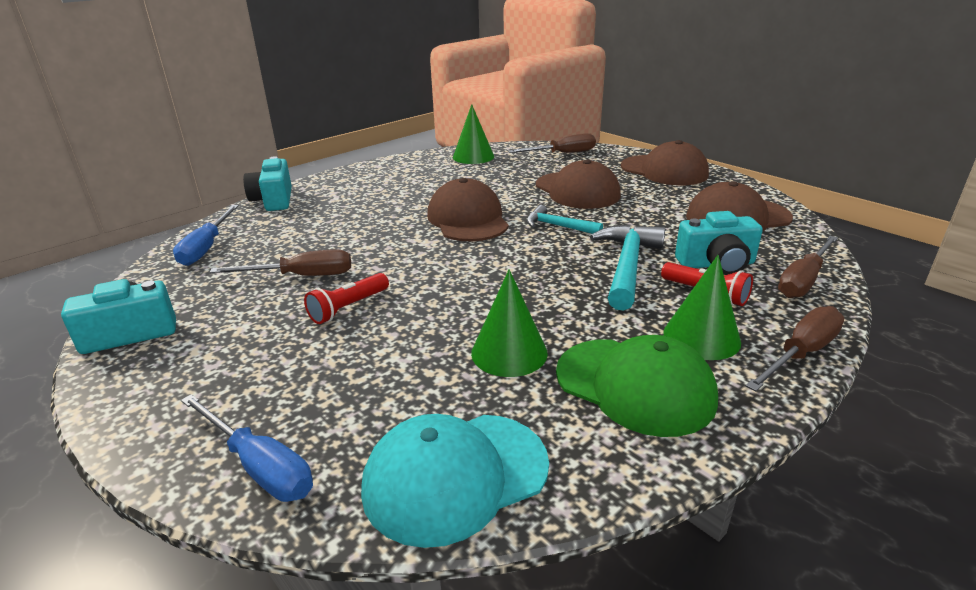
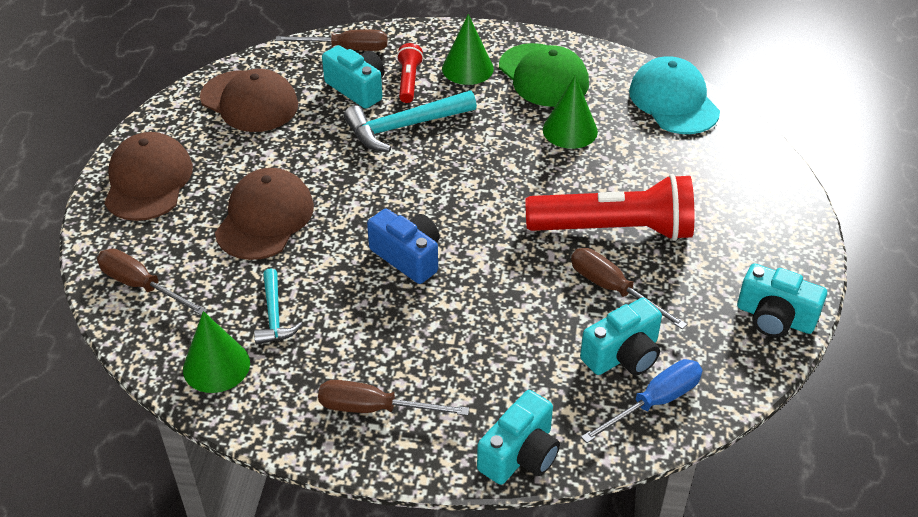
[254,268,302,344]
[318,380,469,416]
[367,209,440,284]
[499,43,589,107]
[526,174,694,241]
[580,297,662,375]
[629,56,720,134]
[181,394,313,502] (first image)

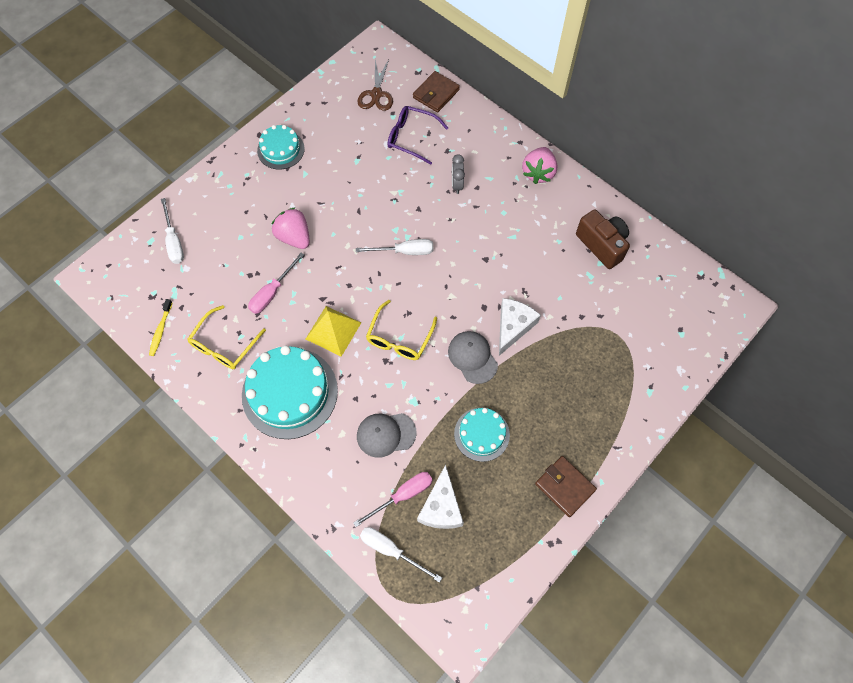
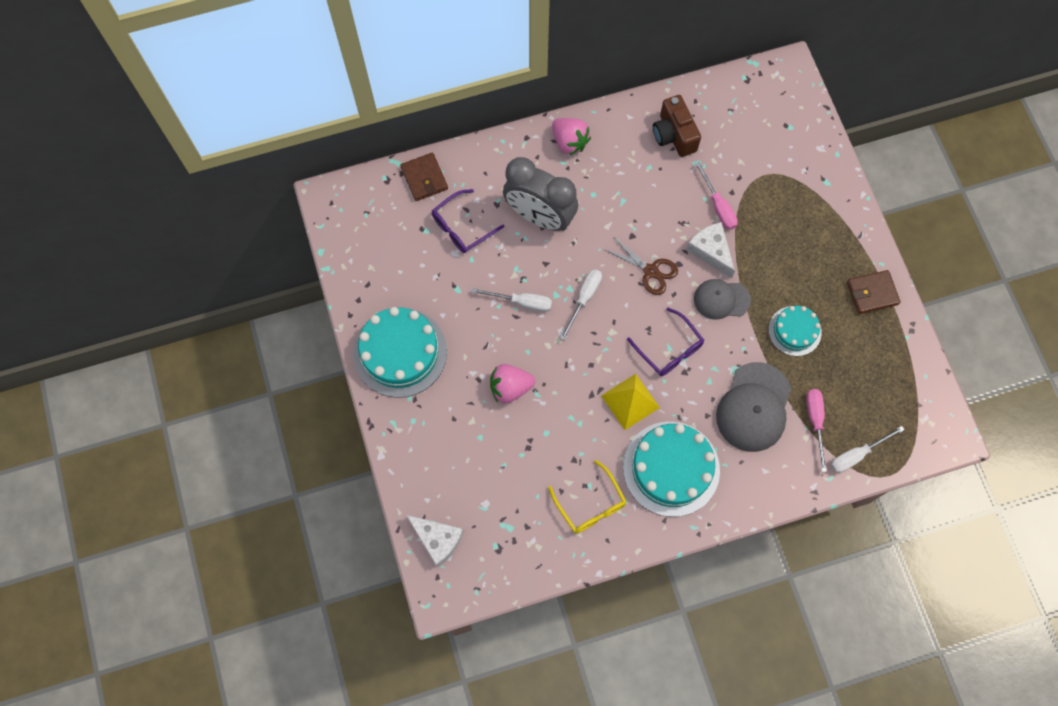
[353,307,447,398]
[406,515,464,567]
[472,288,552,312]
[503,157,578,231]
[604,237,678,295]
[627,308,704,376]
[653,95,701,157]
[695,162,738,230]
[716,362,792,452]
[149,299,173,356] (first image)

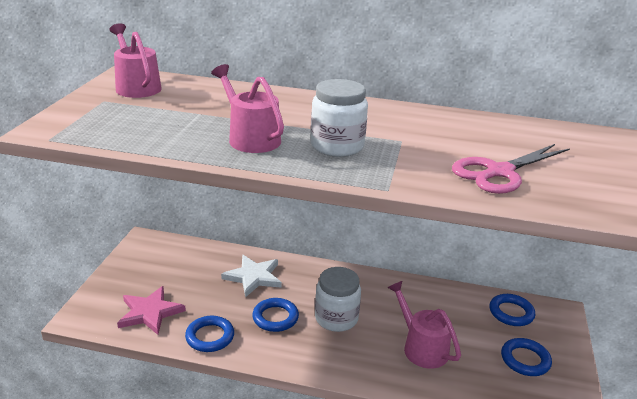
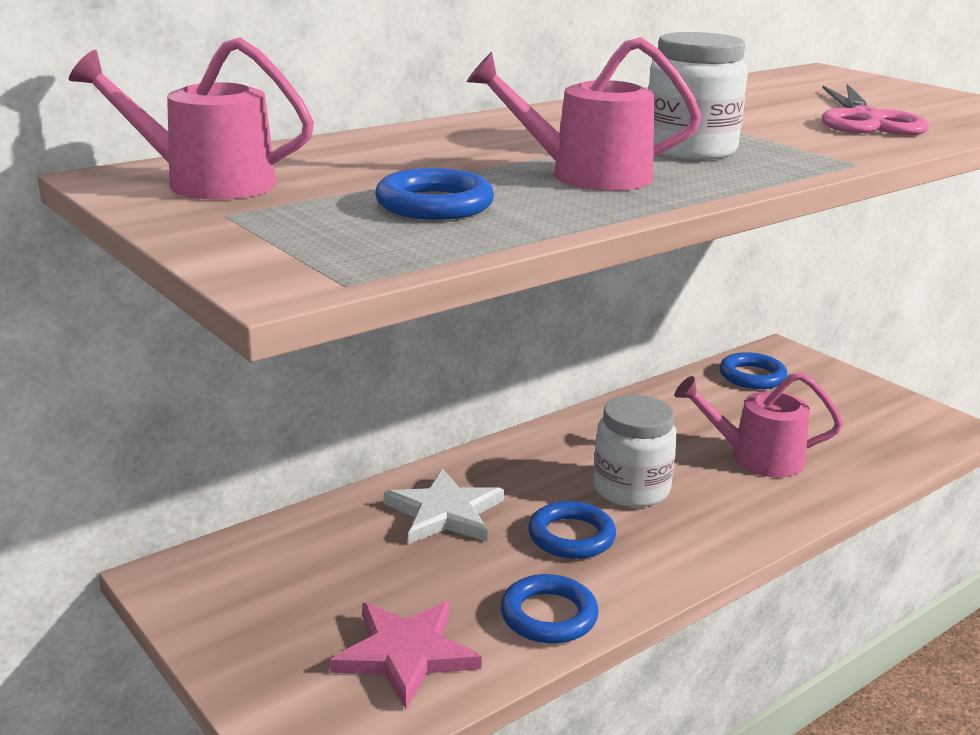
[375,168,494,220]

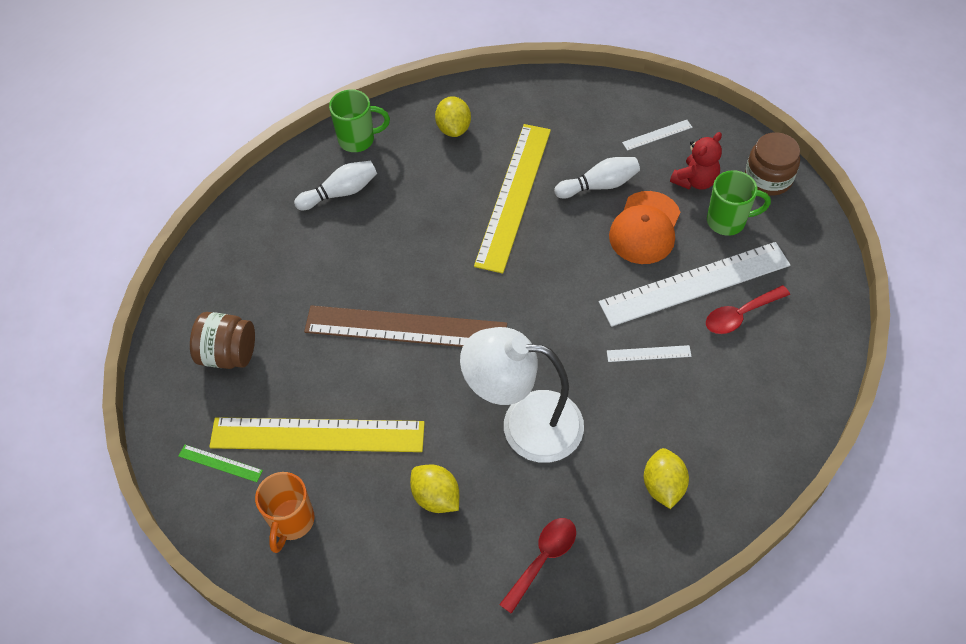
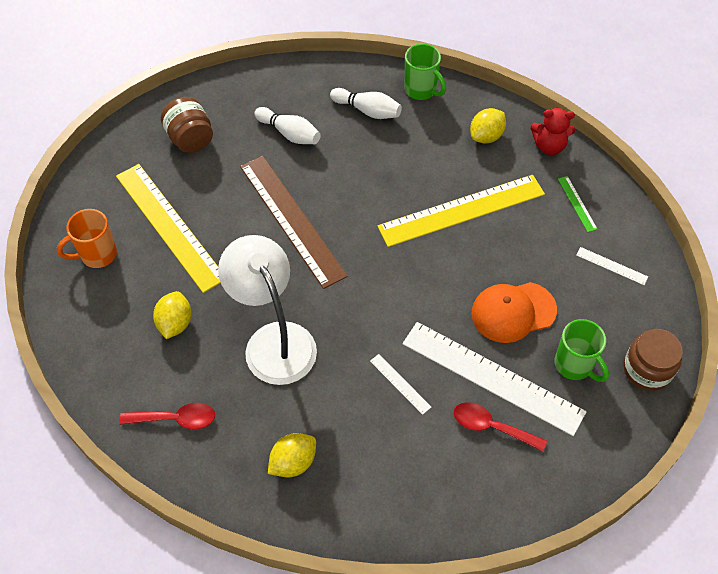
[254,107,321,144]
[530,108,575,155]
[558,176,598,232]

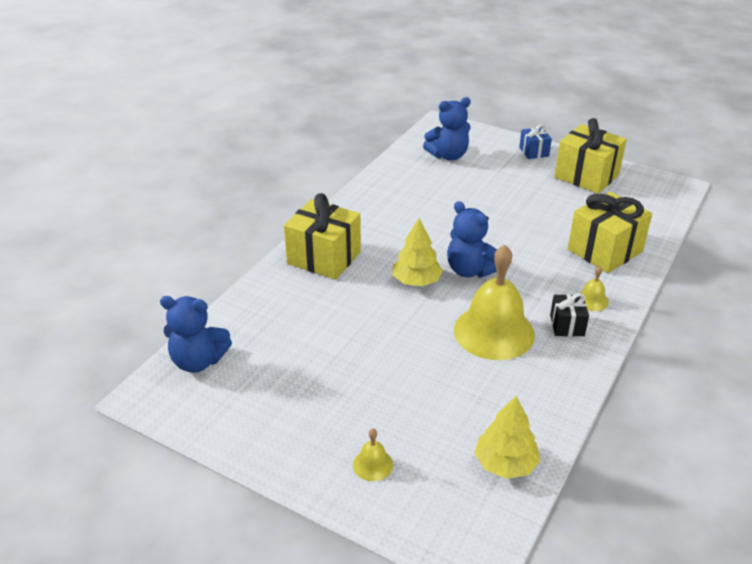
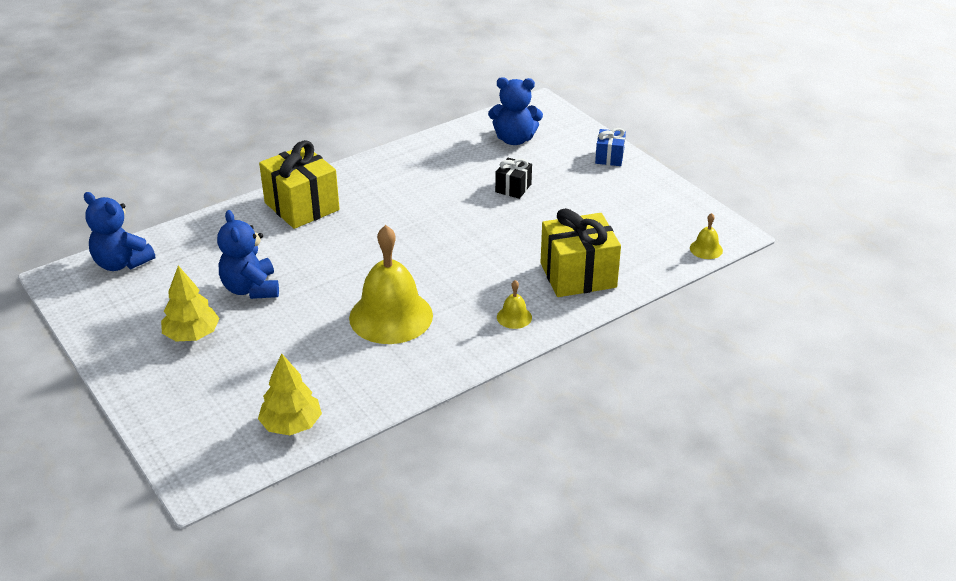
[161,266,220,341]
[217,210,279,299]
[495,158,532,199]
[690,213,723,259]
[554,118,627,194] (first image)

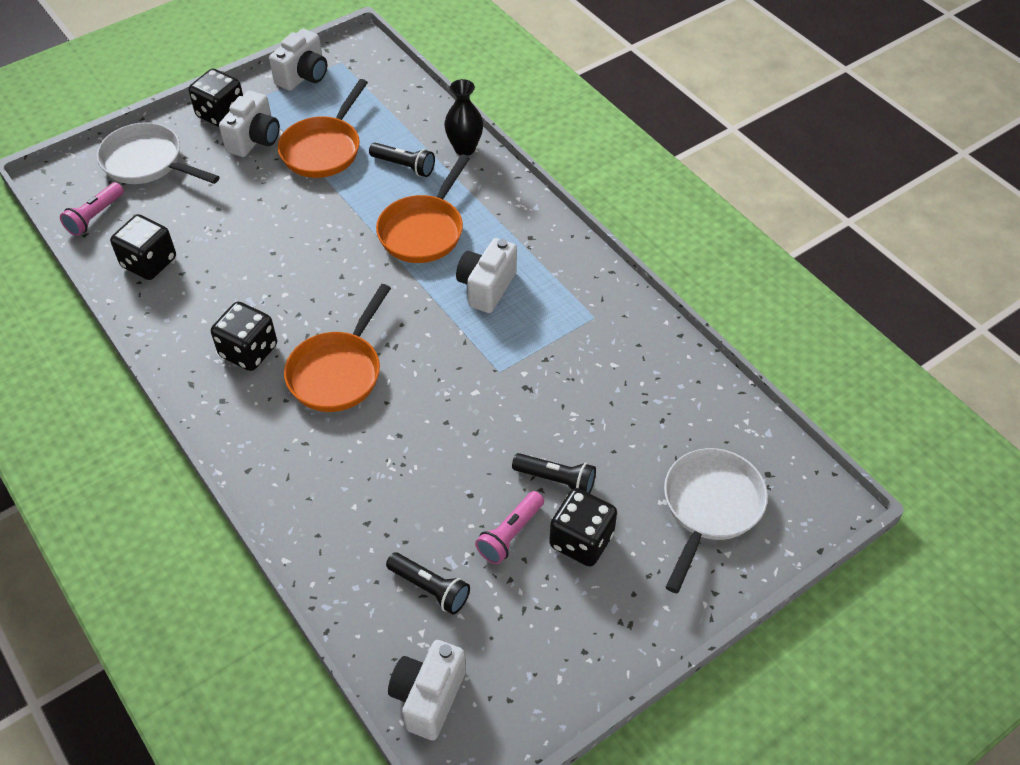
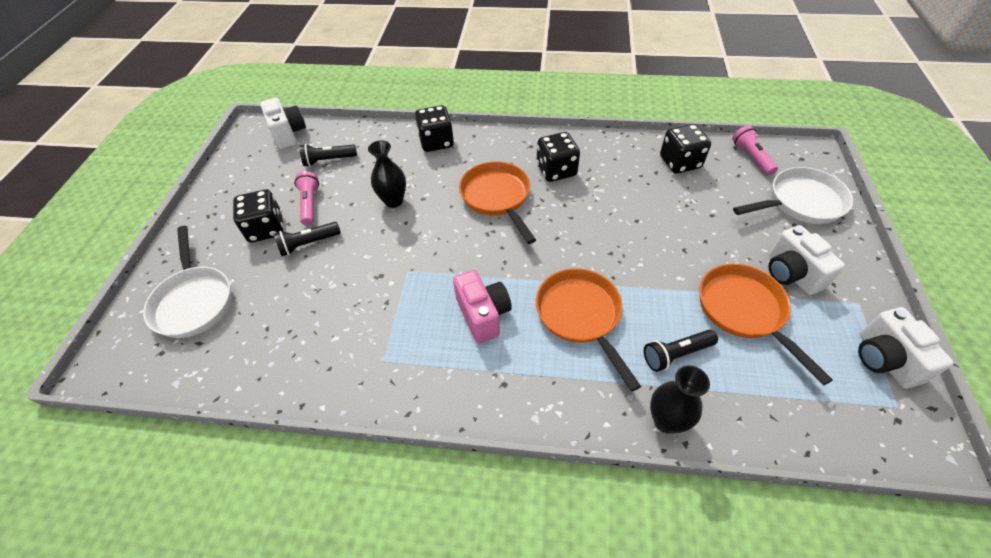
[368,140,406,208]
[415,105,454,152]
[453,270,512,343]

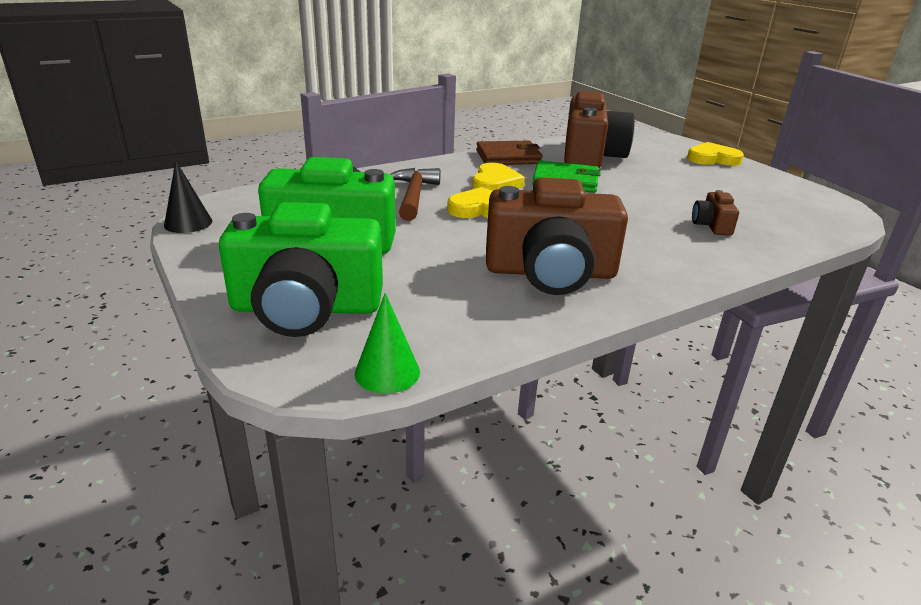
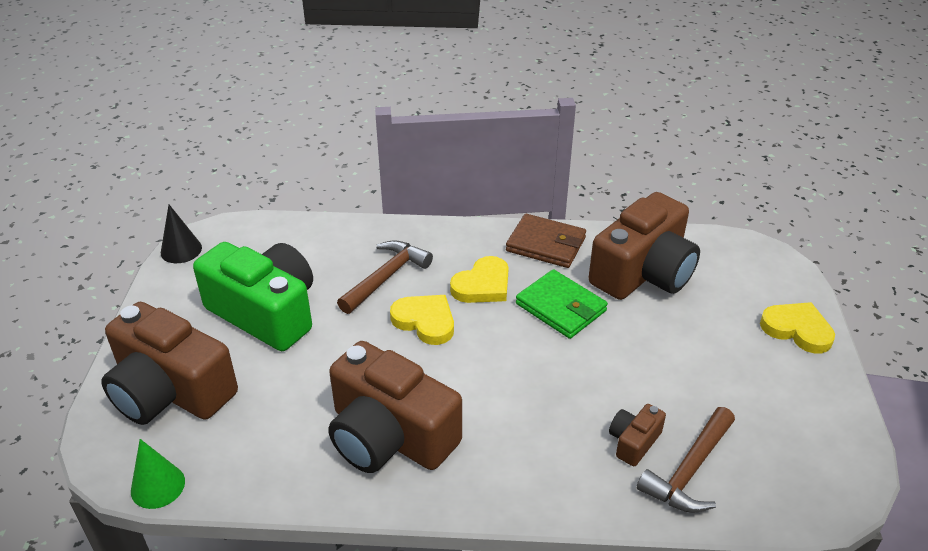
[101,302,238,425]
[637,407,735,513]

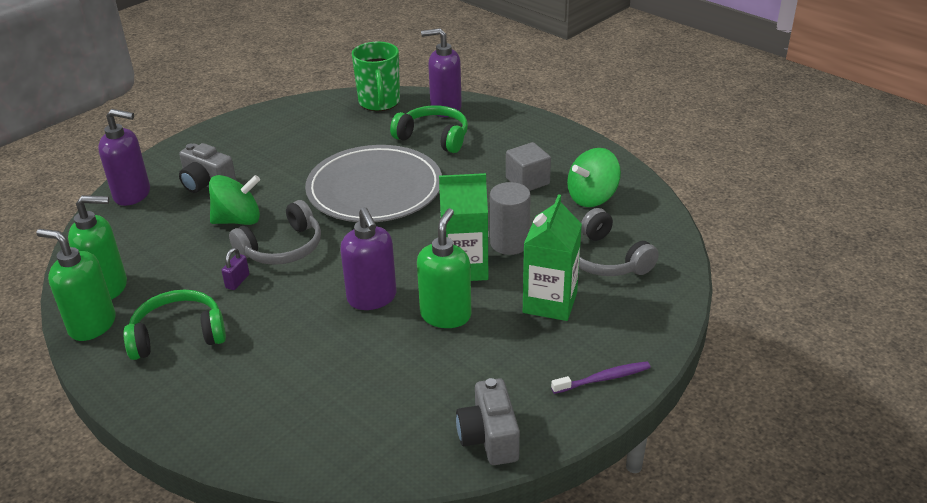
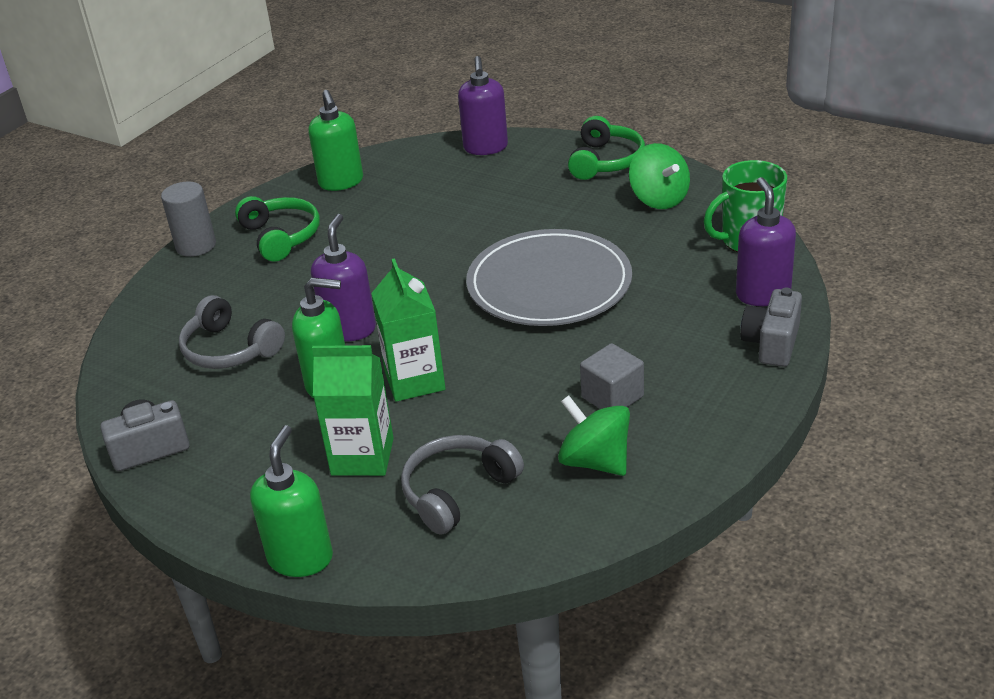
[161,181,216,257]
[179,295,285,369]
[250,425,333,577]
[311,214,376,341]
[568,116,645,180]
[629,143,690,209]
[740,288,802,367]
[221,248,250,290] (first image)
[551,361,651,394] (first image)

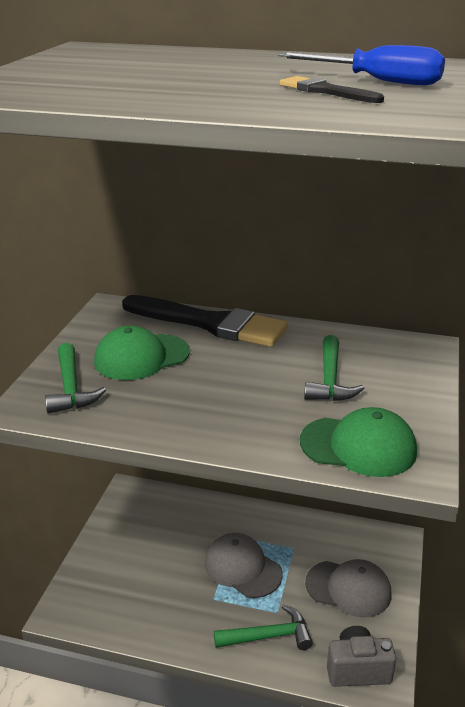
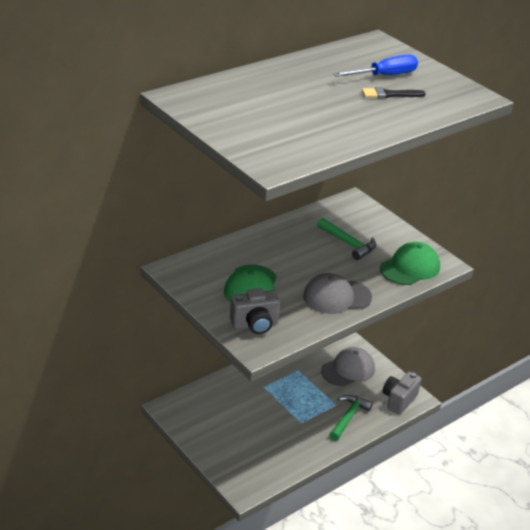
[230,288,280,334]
[303,273,372,314]
[122,295,288,347] (first image)

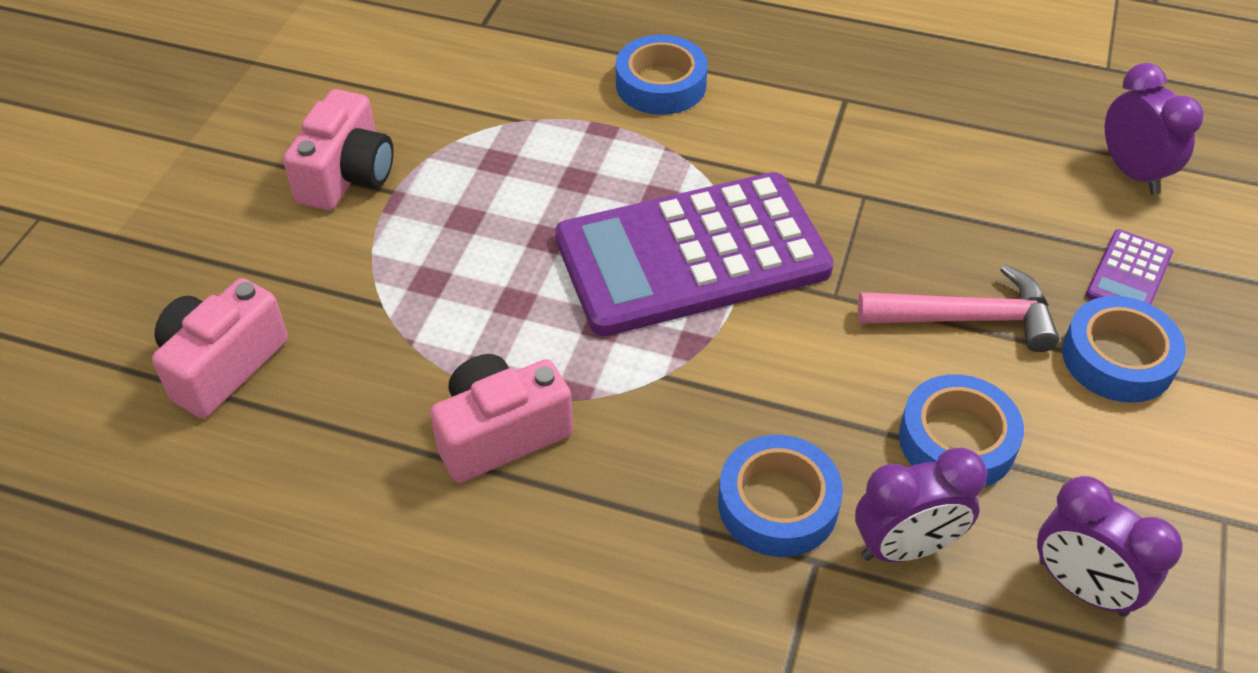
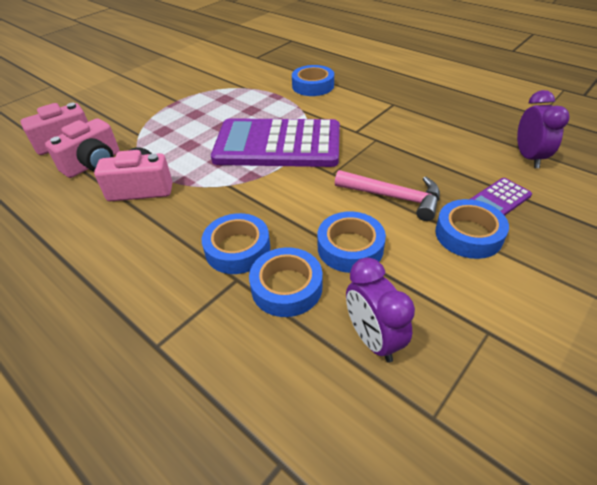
[45,118,119,178]
[249,247,322,317]

